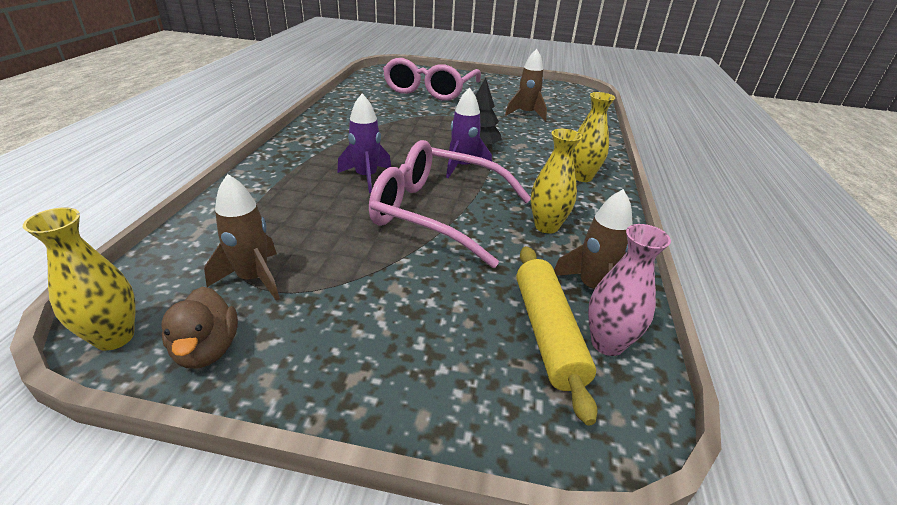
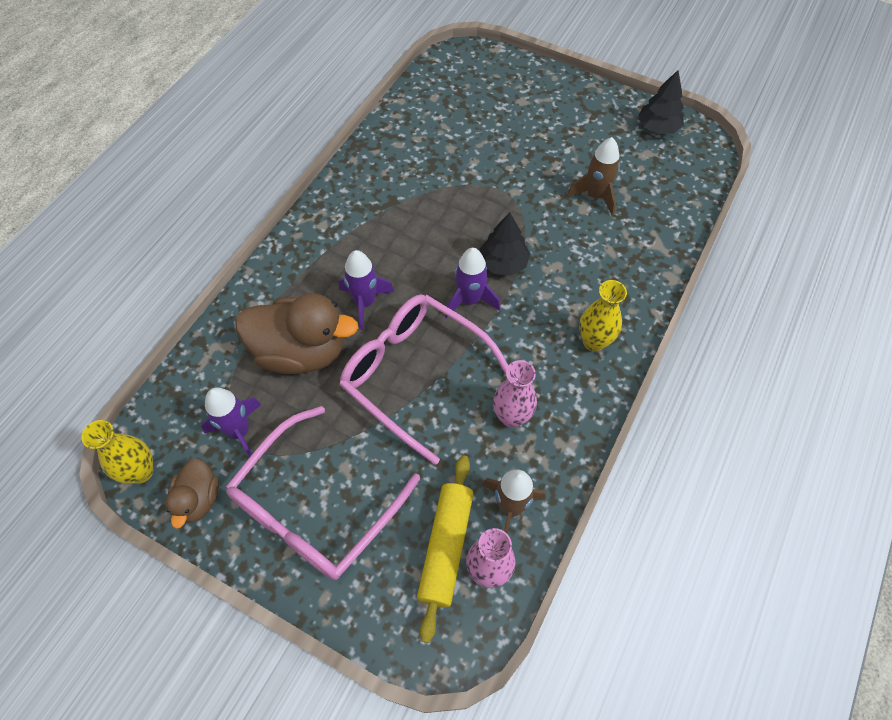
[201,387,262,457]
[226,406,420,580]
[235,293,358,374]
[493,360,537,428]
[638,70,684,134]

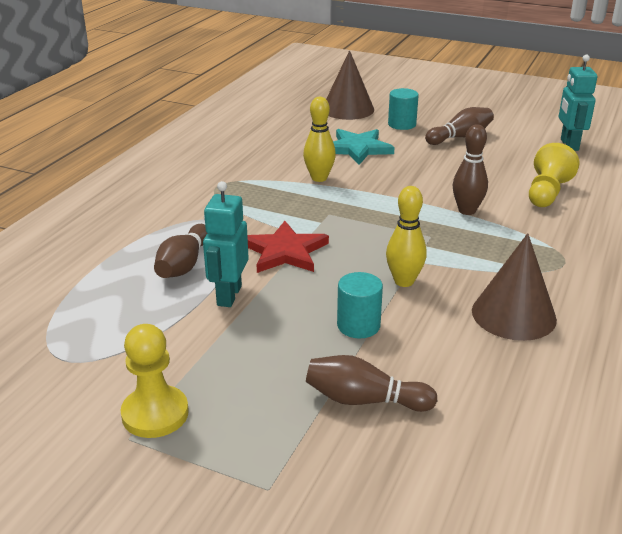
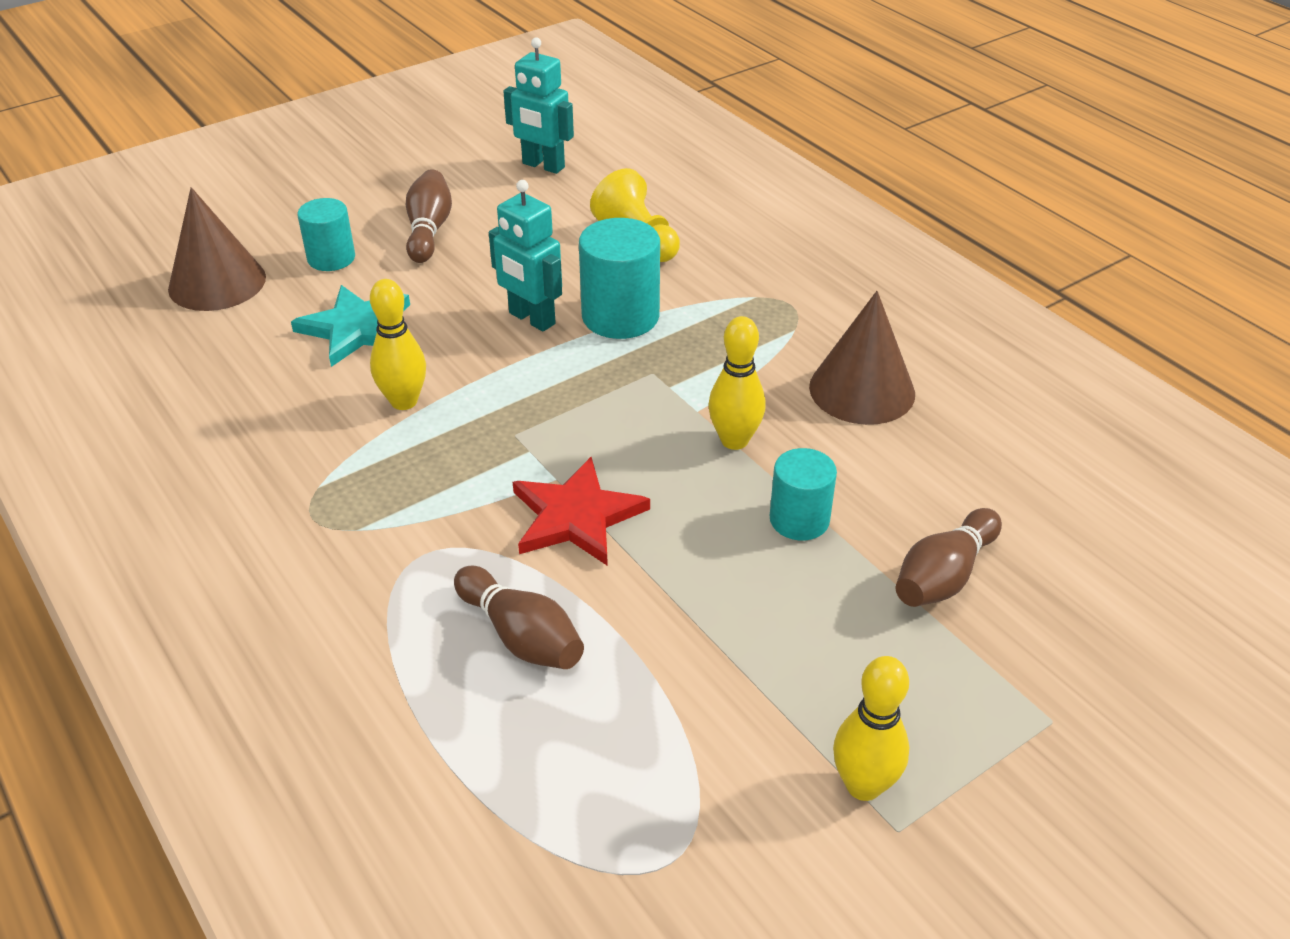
[489,180,562,331]
[579,218,660,339]
[833,656,909,801]

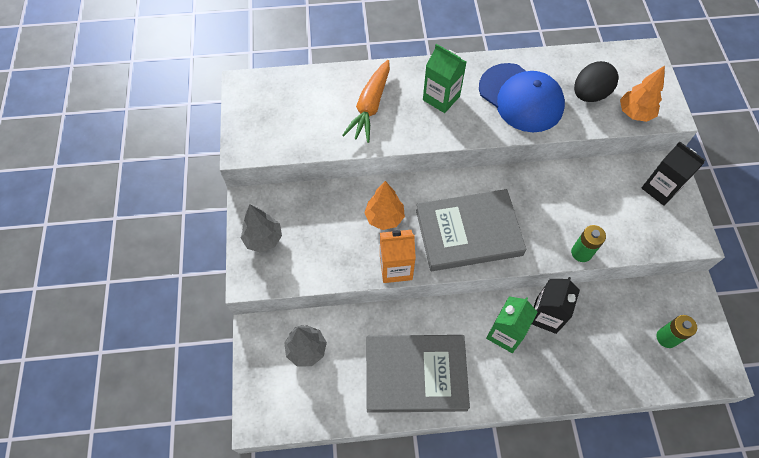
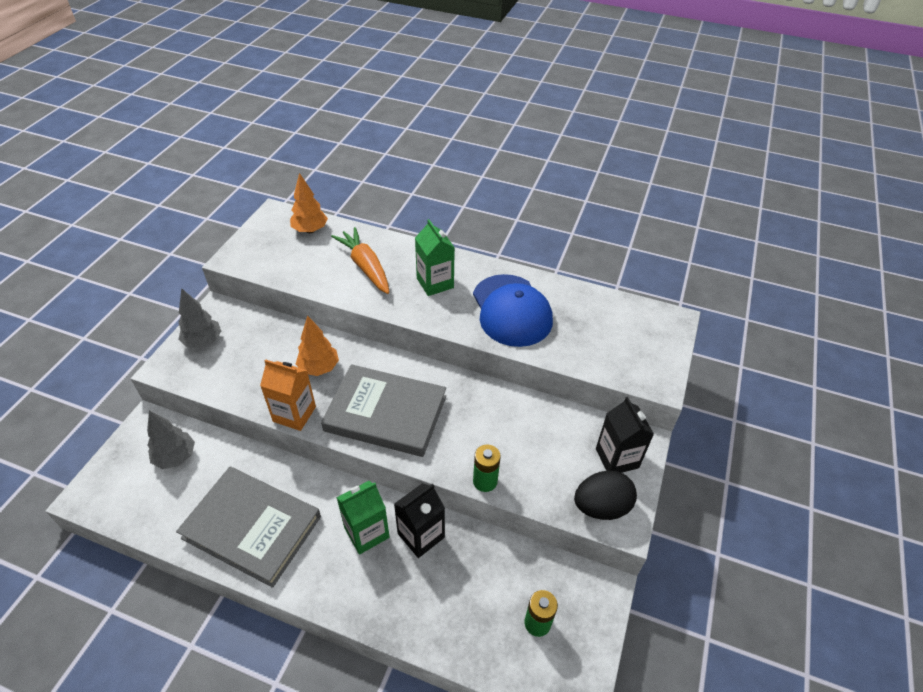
[290,173,328,233]
[331,227,389,294]
[574,471,637,520]

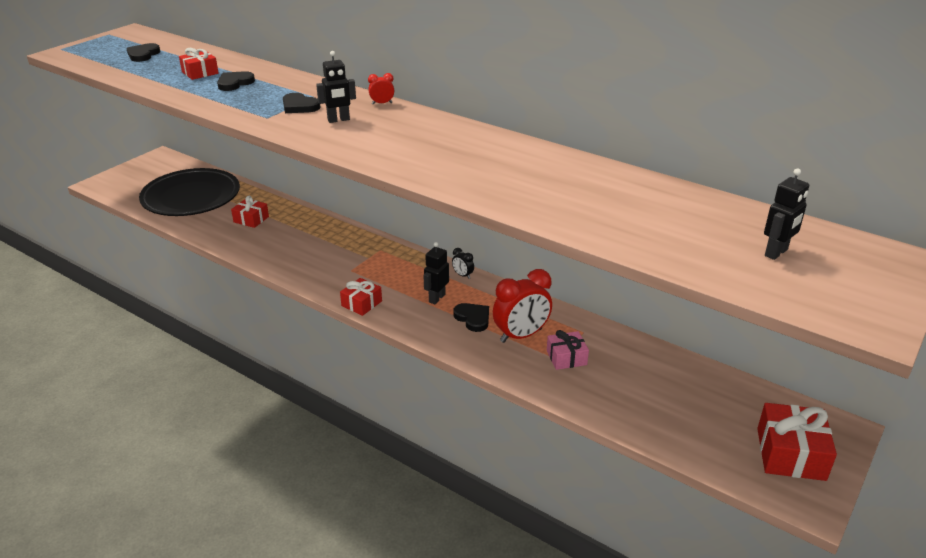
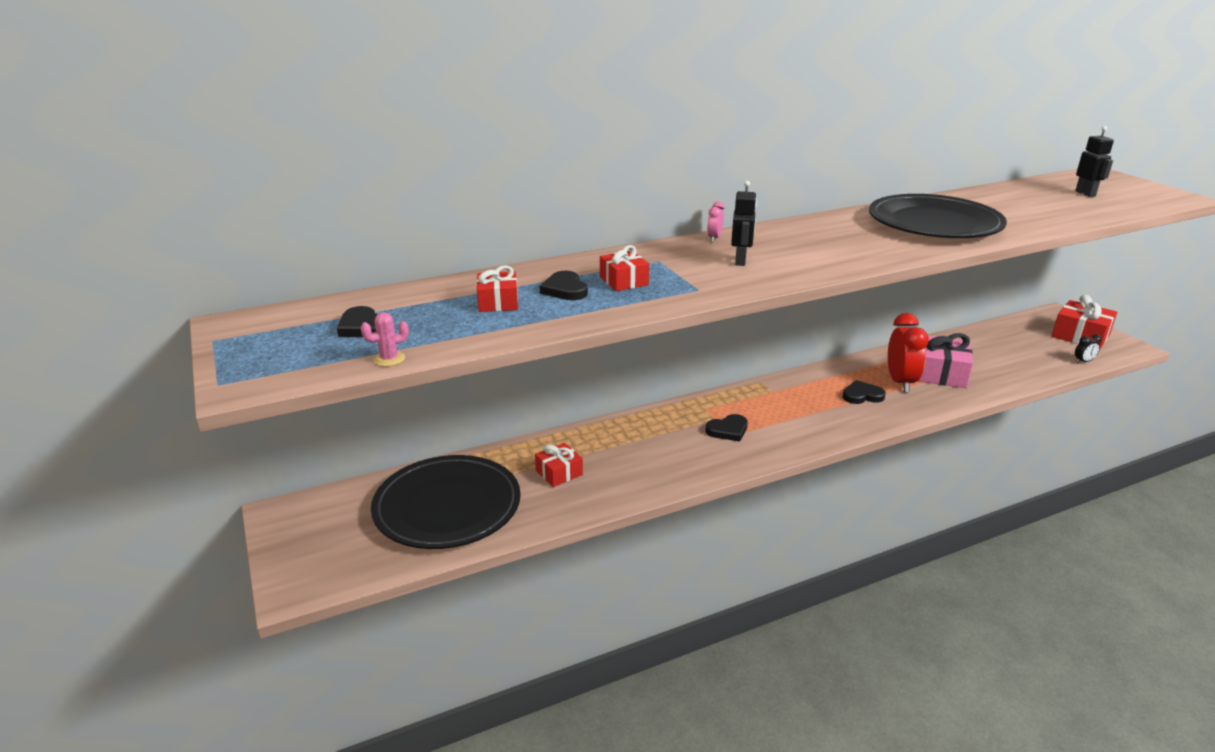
[360,312,409,367]
[600,245,649,291]
[705,414,748,442]
[707,202,724,242]
[869,194,1007,238]
[919,333,973,388]
[1075,334,1102,363]
[424,242,449,304] (first image)

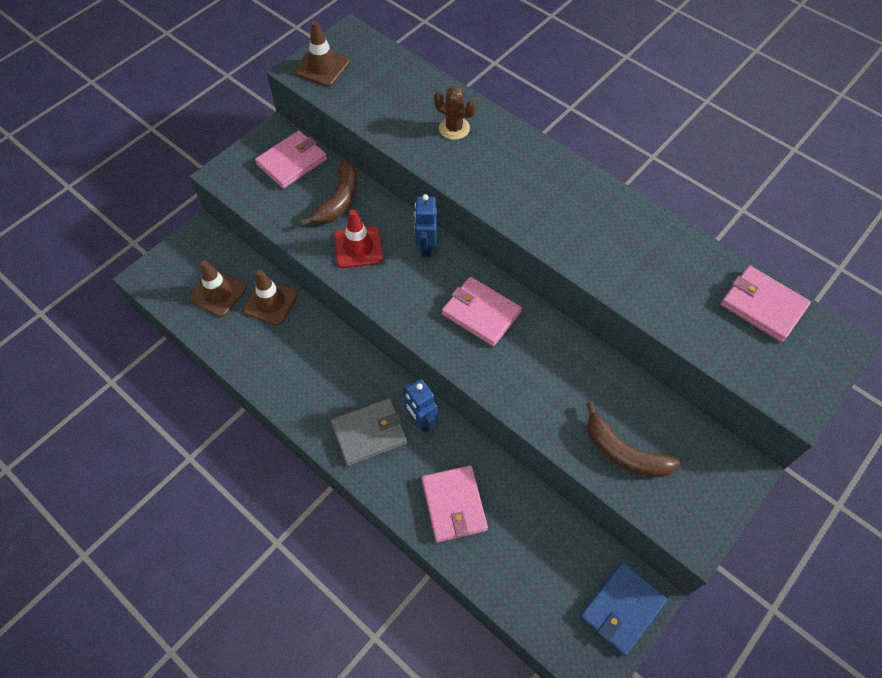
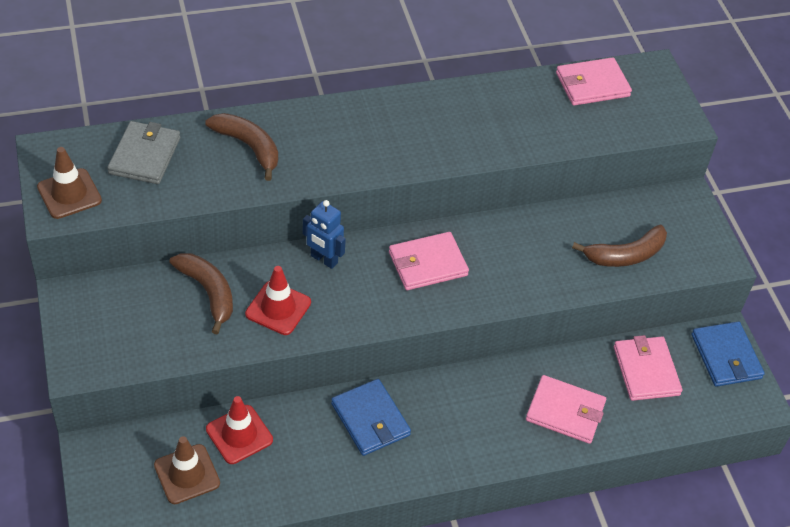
[107,121,180,184]
[205,113,278,181]
[206,396,273,464]
[331,379,411,456]
[614,335,682,401]
[403,379,437,433] (first image)

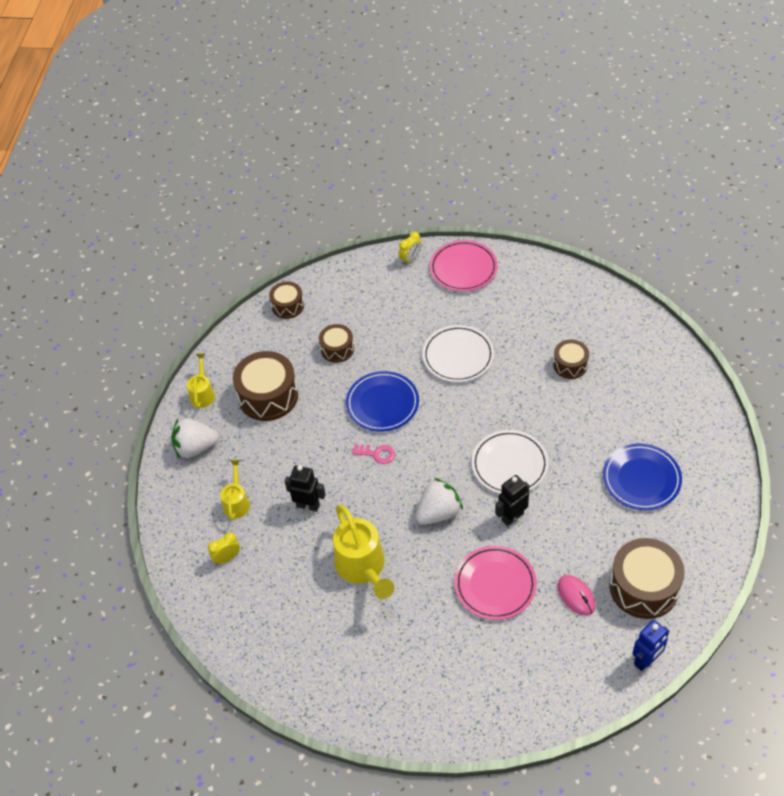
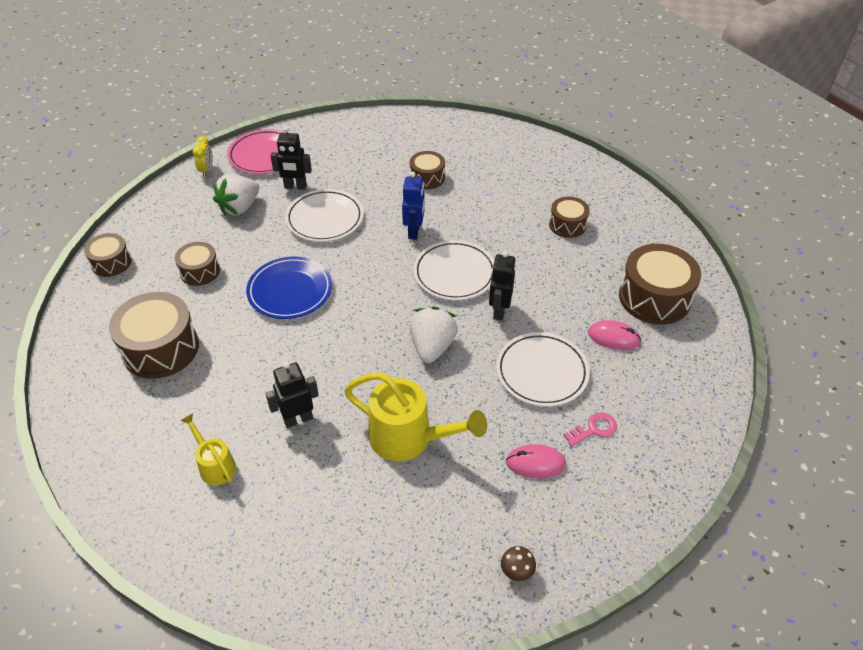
[213,174,259,216]
[270,127,312,190]
[402,172,425,240]
[496,332,590,407]
[501,546,536,581]
[506,444,566,479]
[549,197,590,238]
[564,412,617,446]
[187,354,215,408] (first image)
[208,532,240,565] (first image)

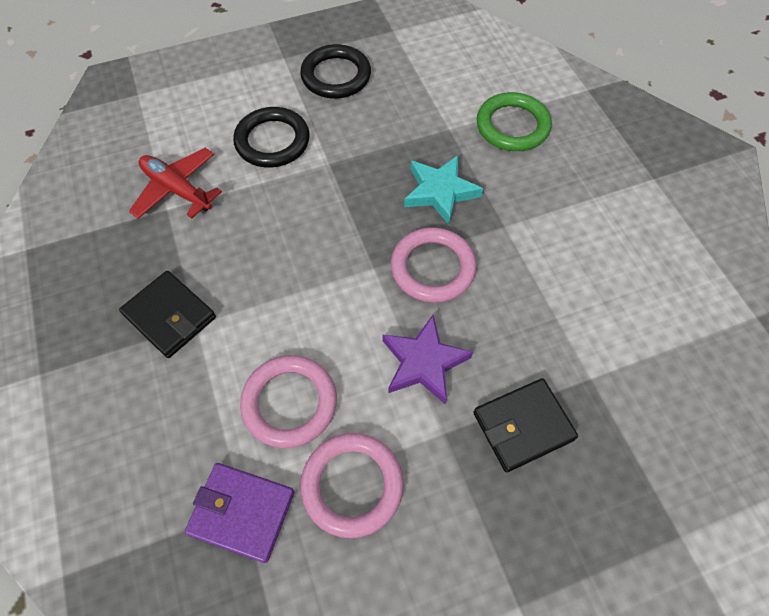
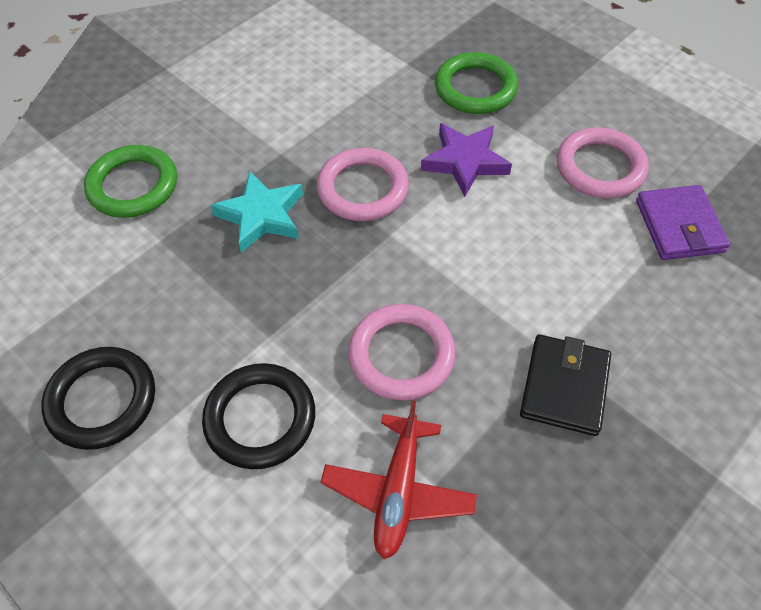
[348,304,456,401]
[435,52,518,114]

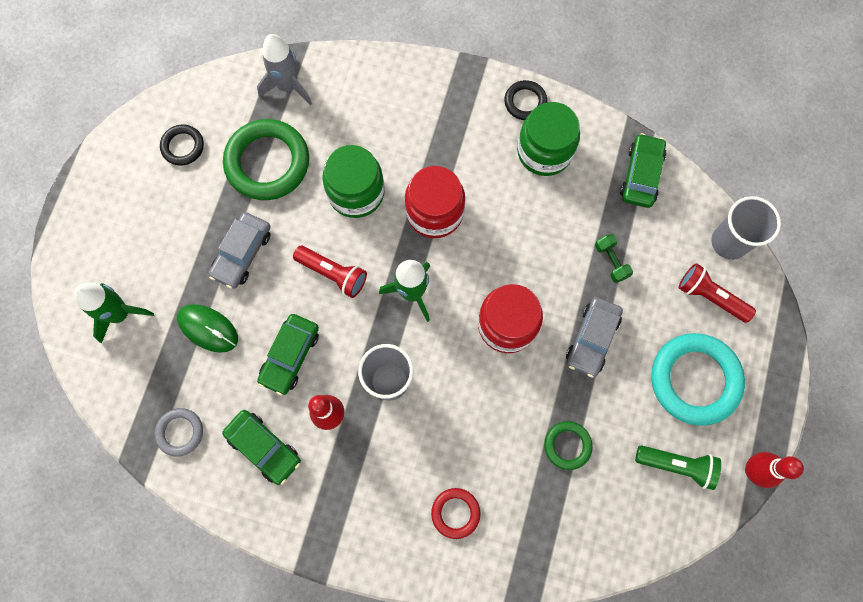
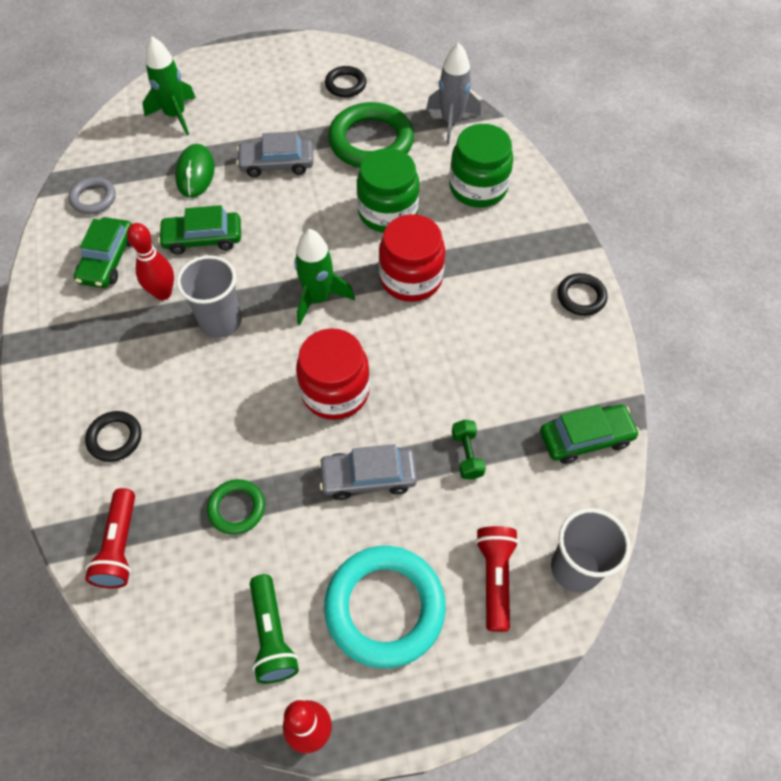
[85,411,141,462]
[85,488,135,588]
[450,124,513,207]
[452,420,486,480]

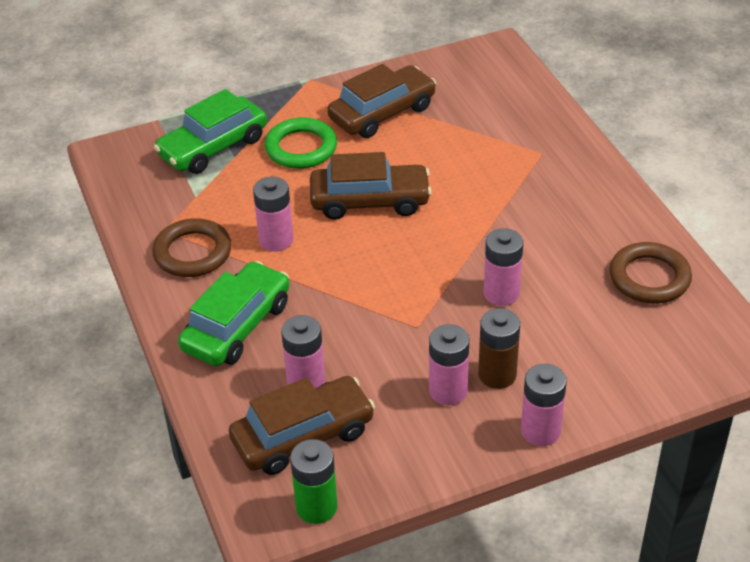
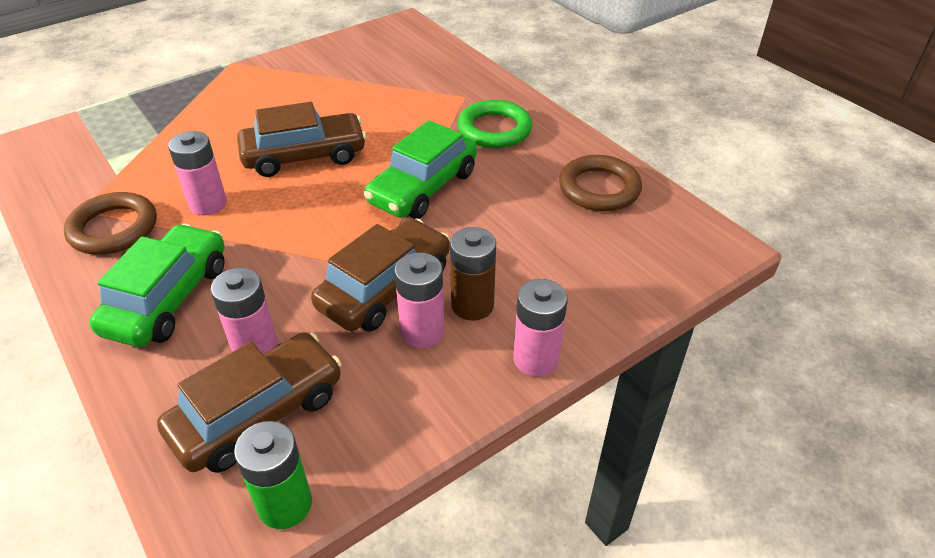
[311,219,450,332]
[364,120,477,219]
[458,100,532,148]
[484,228,523,306] (first image)

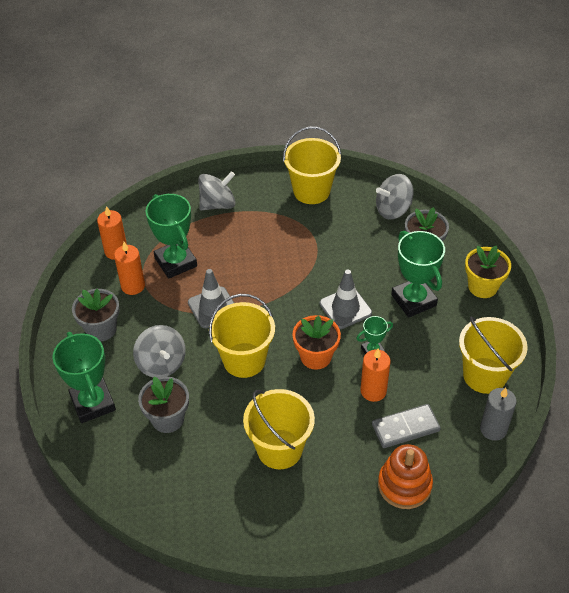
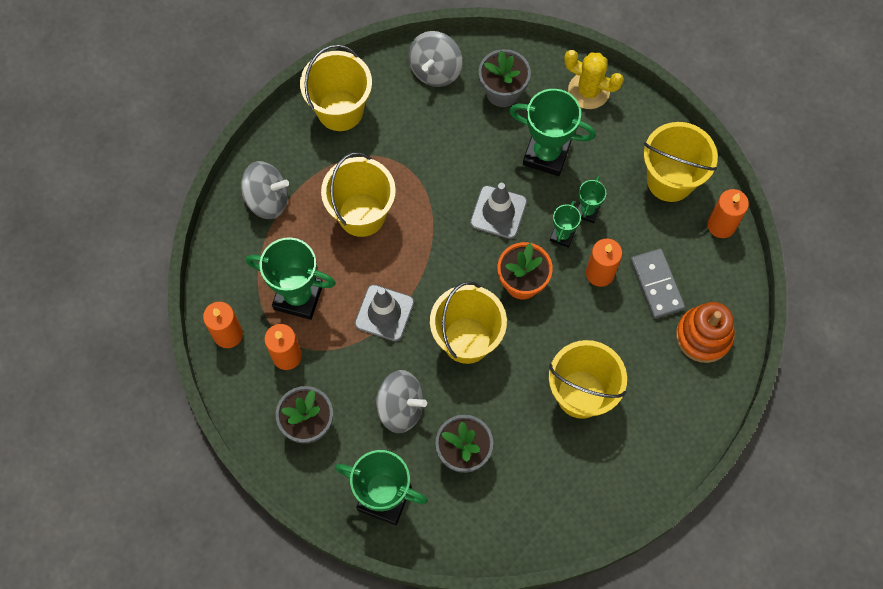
[241,161,289,219]
[321,152,396,237]
[564,50,624,109]
[577,176,606,223]
[630,248,685,319]
[707,189,749,238]

